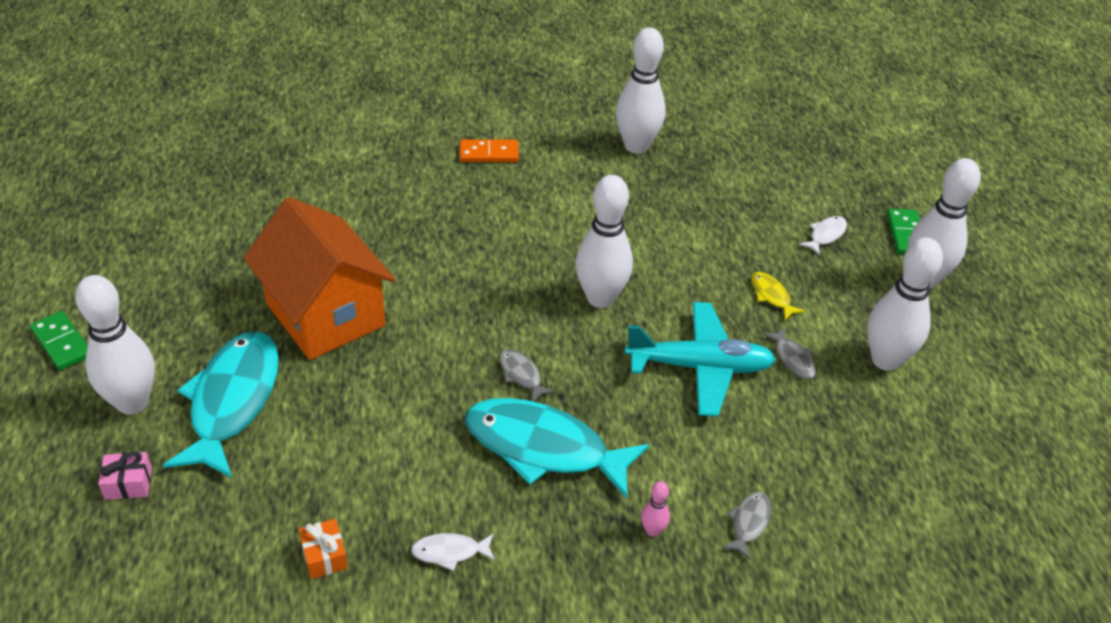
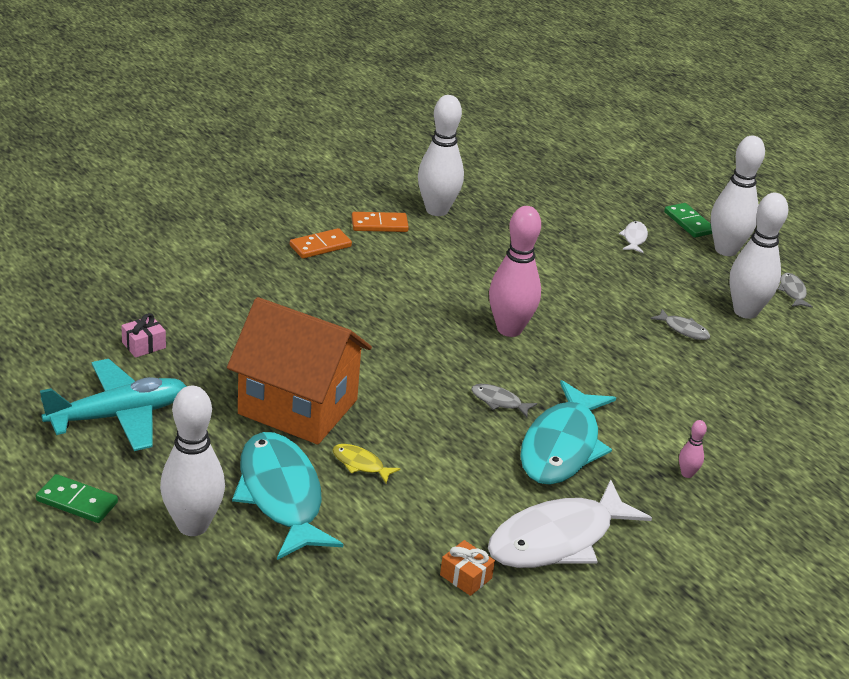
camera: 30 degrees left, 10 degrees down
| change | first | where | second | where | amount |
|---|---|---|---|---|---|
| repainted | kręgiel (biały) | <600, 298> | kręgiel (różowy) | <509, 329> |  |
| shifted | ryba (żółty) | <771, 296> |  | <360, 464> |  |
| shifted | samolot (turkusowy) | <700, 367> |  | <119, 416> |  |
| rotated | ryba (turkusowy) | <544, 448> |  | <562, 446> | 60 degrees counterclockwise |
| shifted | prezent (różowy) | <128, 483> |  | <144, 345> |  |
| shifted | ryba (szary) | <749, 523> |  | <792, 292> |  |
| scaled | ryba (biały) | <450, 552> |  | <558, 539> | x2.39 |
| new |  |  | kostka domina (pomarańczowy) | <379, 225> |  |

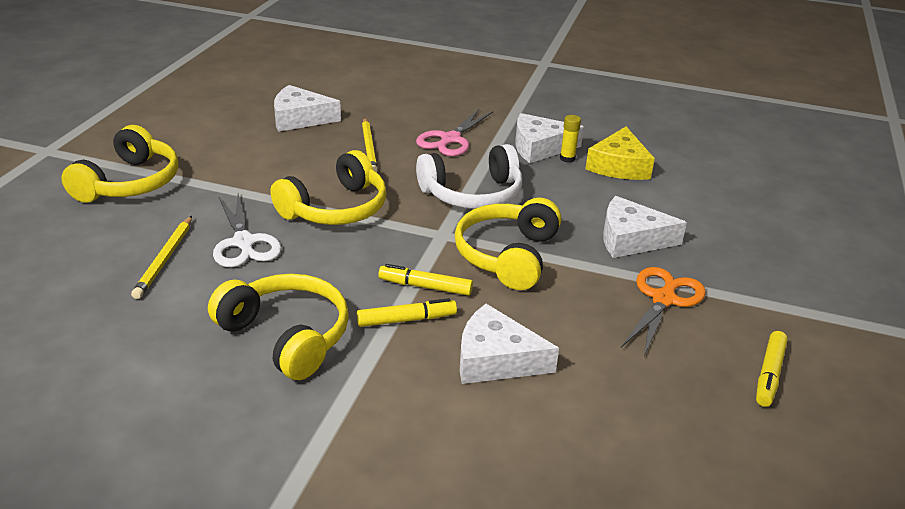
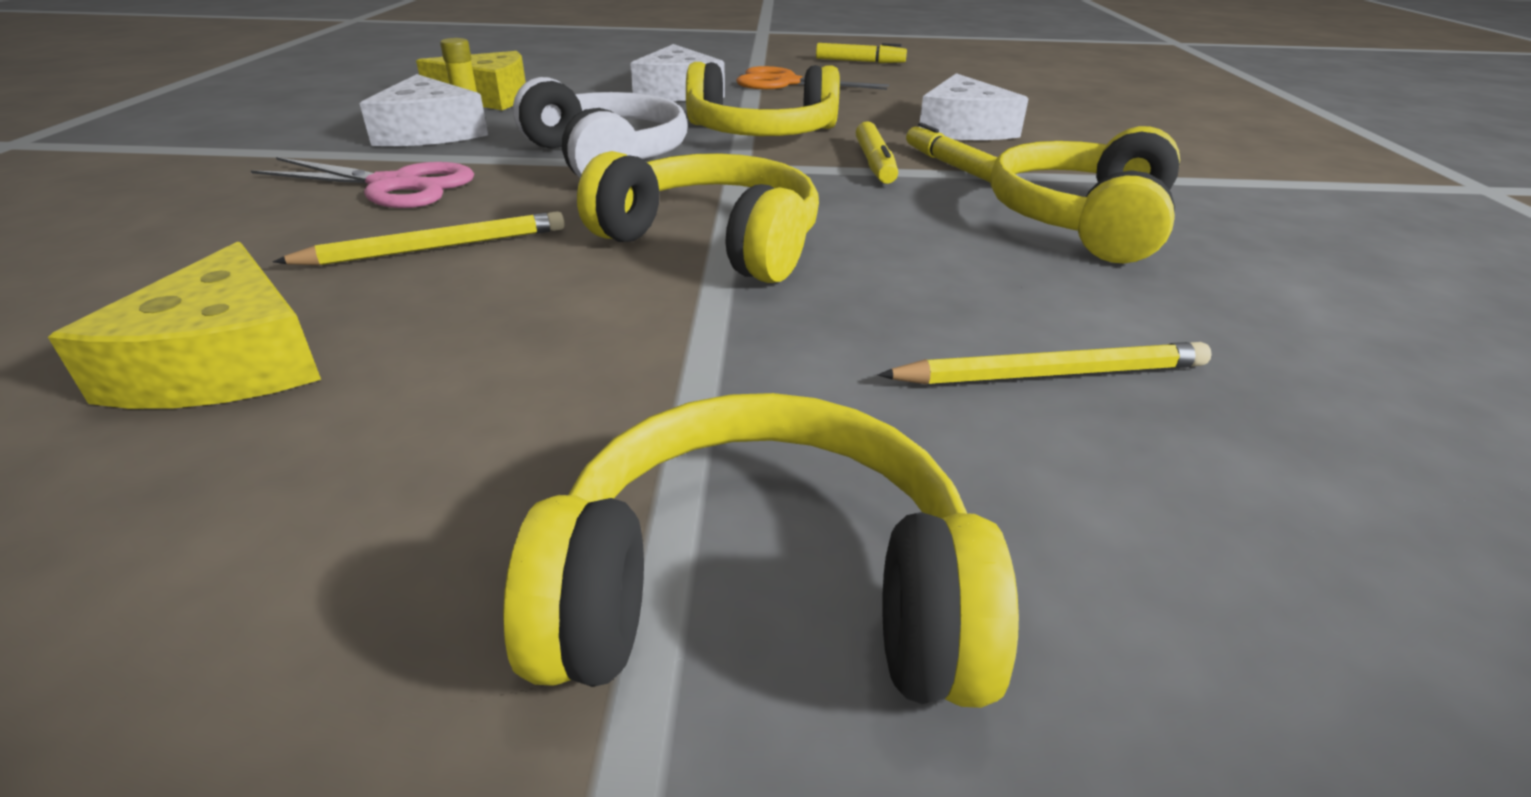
camera: 105 degrees left, 0 degrees up
| change | first | where | second | where | amount |
|---|---|---|---|---|---|
| repainted | ser (biały) | <300, 118> | ser (żółty) | <225, 362> |  |
| gone | nożyczki (biały) | <244, 242> |  |  |  |

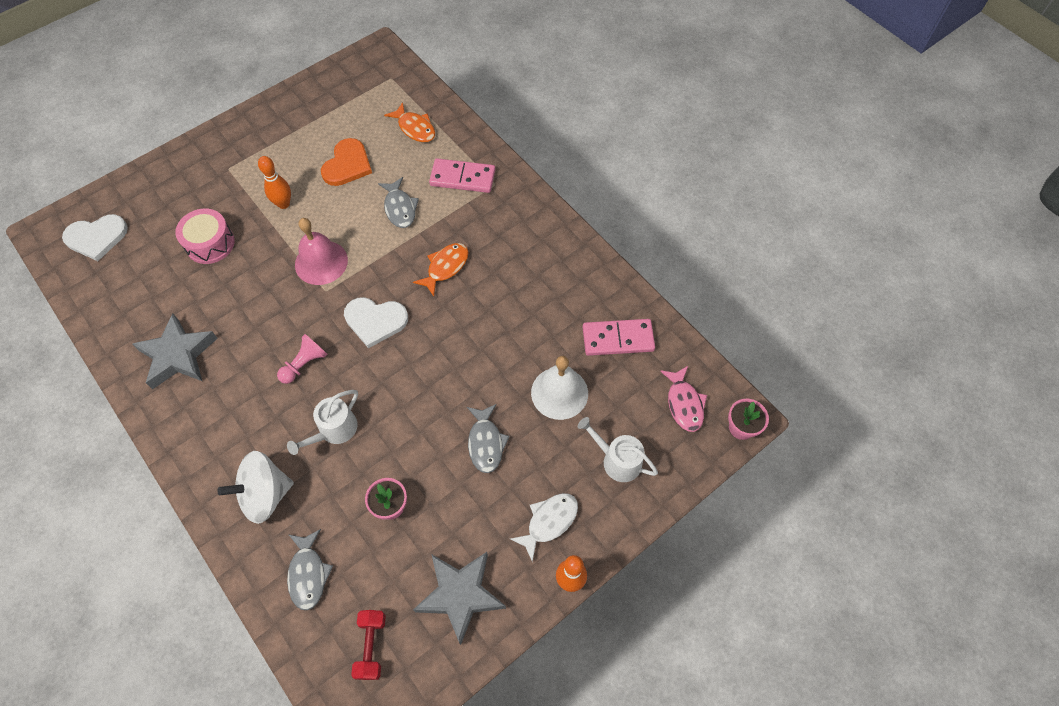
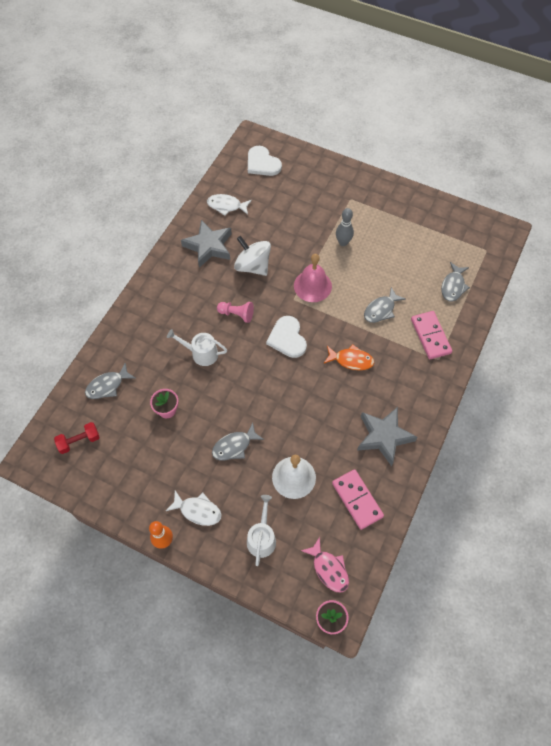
camera: 65 degrees right, 0 degrees up
| change | first | where | second | where | amount |
|---|---|---|---|---|---|
| repainted | ryba (pomarańczowy) | <415, 128> | ryba (szary) | <453, 286> |  |
| gone | serce (pomarańczowy) | <347, 165> |  |  |  |
| repainted | kręgiel (pomarańczowy) | <283, 204> | kręgiel (szary) | <343, 242> |  |
| gone | bęben (różowy) | <210, 243> |  |  |  |
| rotated | ryba (różowy) | <684, 403> |  | <329, 569> | 90 degrees counterclockwise |
| shifted | bączek (biały) | <265, 495> |  | <253, 266> |  |
| shifted | gwiazda (szary) | <460, 595> |  | <384, 436> |  |
| new |  |  | ryba (biały) | <226, 206> |  |

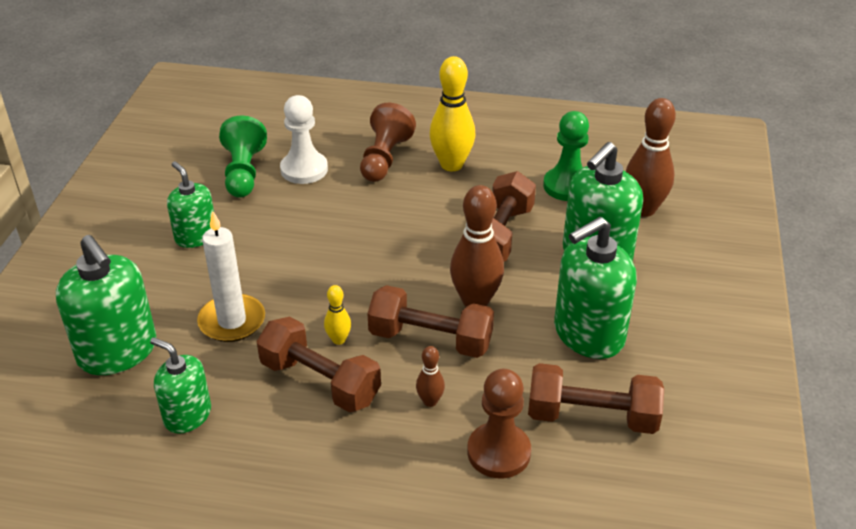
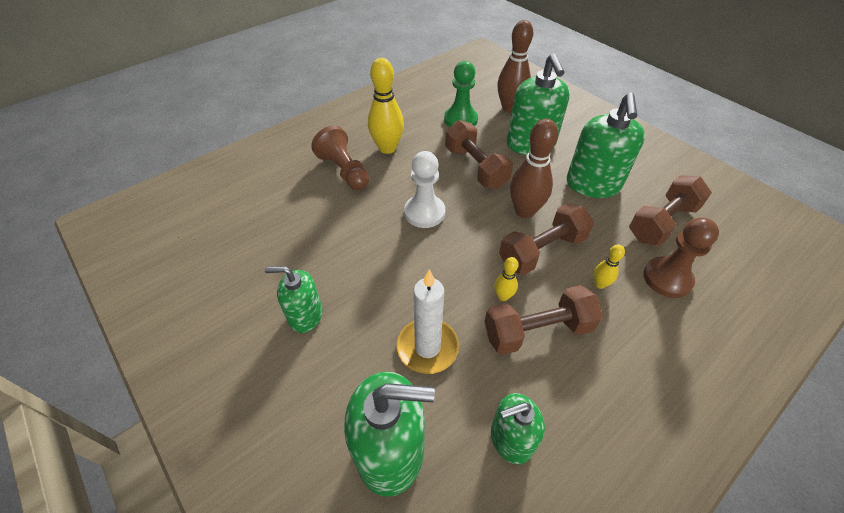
camera: 50 degrees left, 10 degrees up
| change | first | where | second | where | amount |
|---|---|---|---|---|---|
| shifted | pionek (biały) | <304, 169> |  | <424, 212> |  |
| gone | pionek (zielony) | <243, 172> |  |  |  |
| repainted | kręgiel (brązowy) | <430, 401> | kręgiel (żółty) | <599, 284> |  |

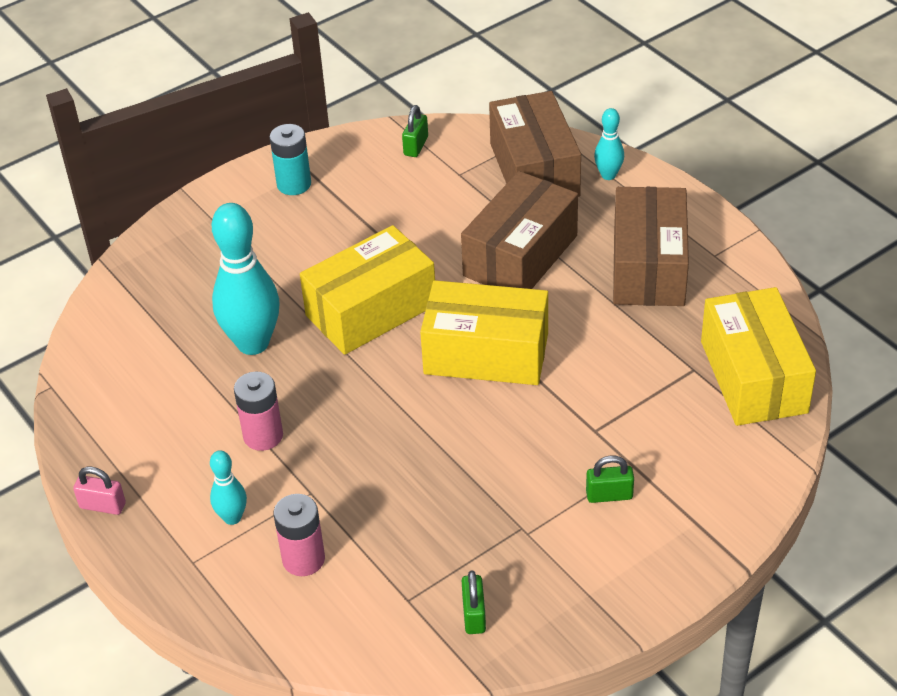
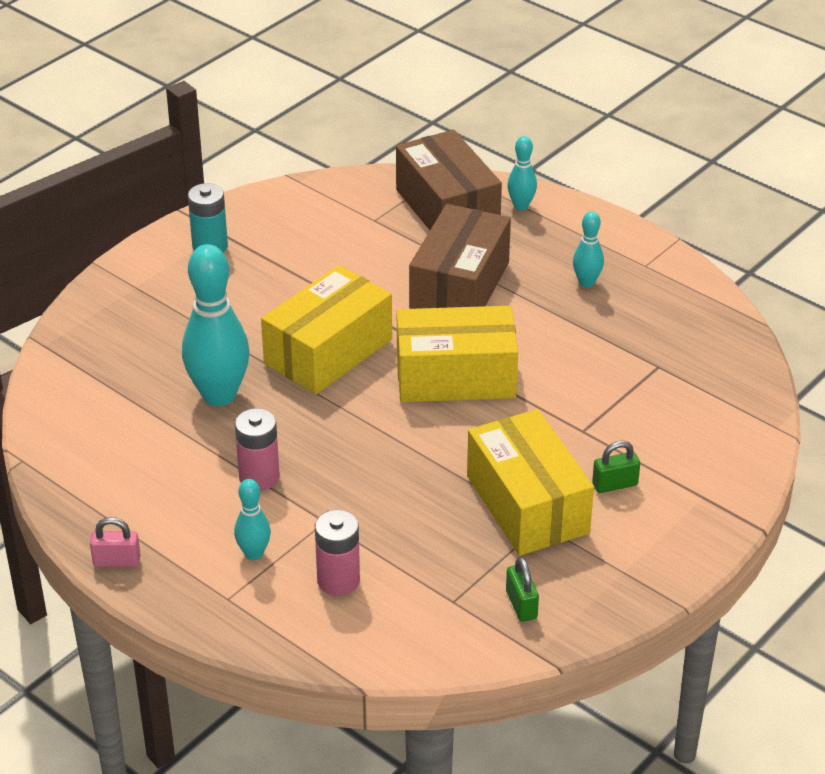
camera: 15 degrees left, 5 degrees down
| change | first | where | second | where | amount |
|---|---|---|---|---|---|
| gone | kłódka (zielony) | <416, 146> |  |  |  |
| swapped | pudełko (brązowy) | <648, 267> | kręgiel (turkusowy) | <586, 282> |  |
| shifted | pudełko (żółty) | <753, 377> |  | <527, 504> |  |

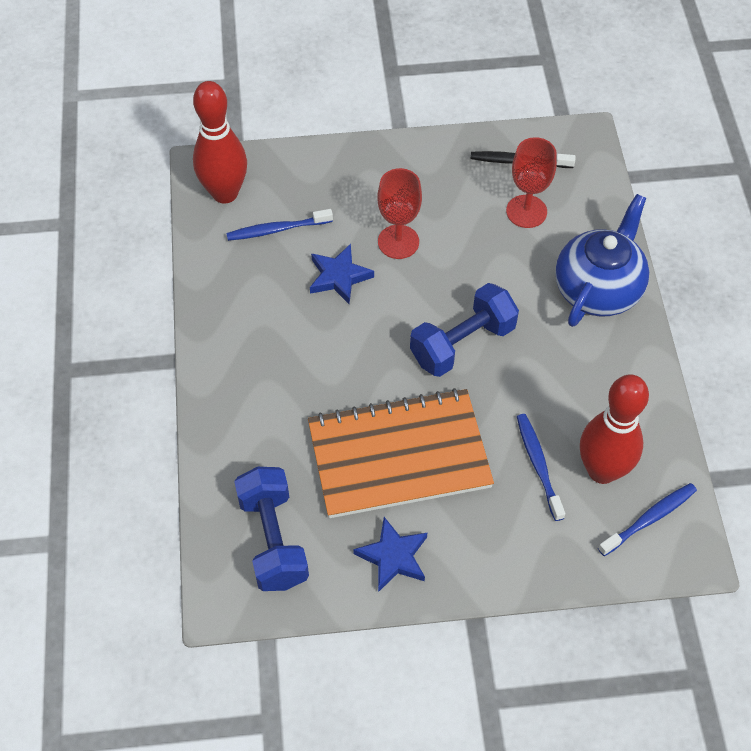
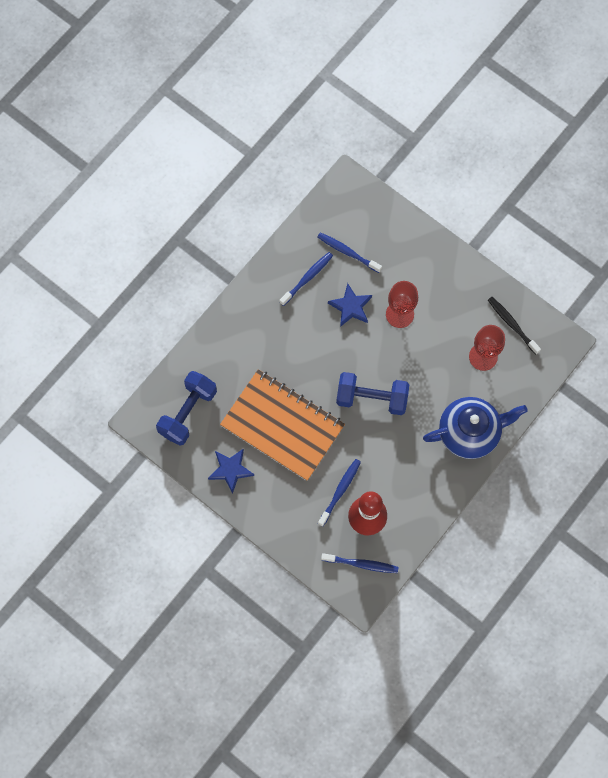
camera: 45 degrees right, 15 degrees up
| change | first | where | second | where | amount |
|---|---|---|---|---|---|
| gone | kręgiel (czerwony) | <225, 193> |  |  |  |
| new |  |  | szczoteczka do zębów (niebieski) | <307, 278> |  |

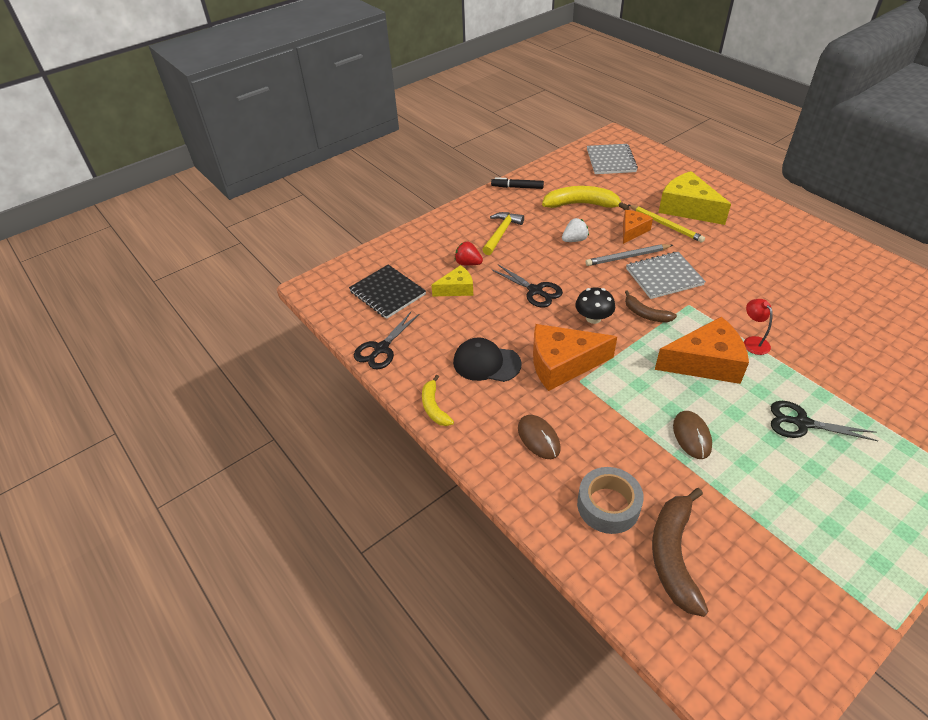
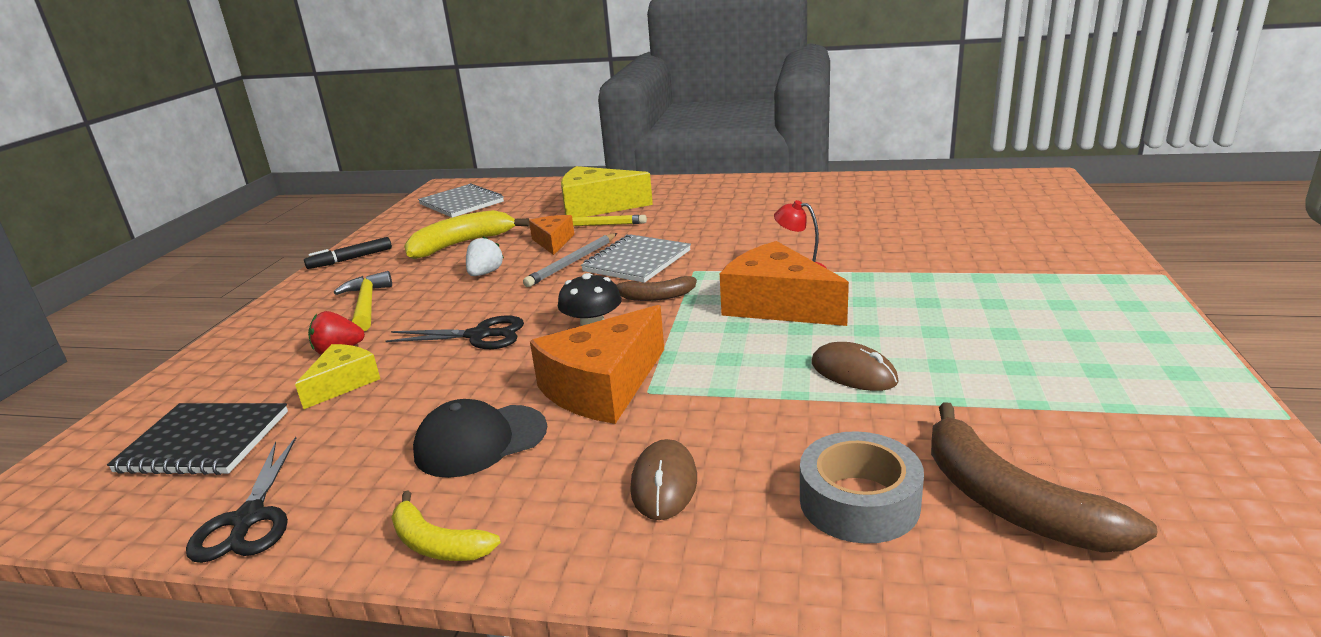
camera: 40 degrees left, 20 degrees down
| change | first | where | second | where | amount |
|---|---|---|---|---|---|
| rotated | ser (pomarańczowy) | <705, 362> |  | <777, 305> | 90 degrees counterclockwise |
| gone | nożyczki (czarny) | <801, 423> |  |  |  |
| rotated | myszka (brązowy) | <538, 438> |  | <664, 483> | 75 degrees clockwise |

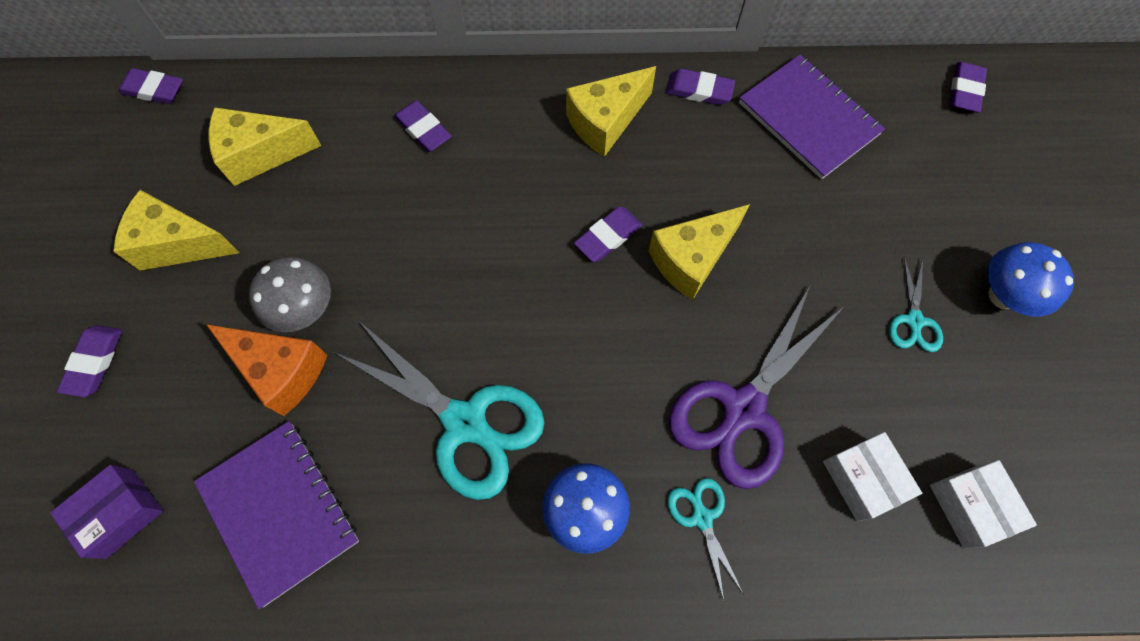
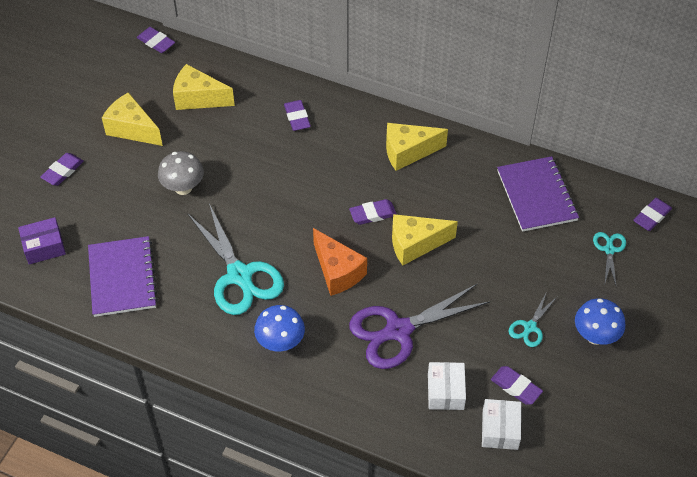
camera: 25 degrees right, 15 degrees down
| change | first | where | second | where | amount |
|---|---|---|---|---|---|
| shifted | gumka do mazania (fioletowy) | <699, 90> |  | <516, 387> |  |
| shifted | ser (pomarańczowy) | <281, 370> |  | <337, 272> |  |
| shifted | nożyczki (turkusowy) | <702, 518> |  | <609, 250> |  |

